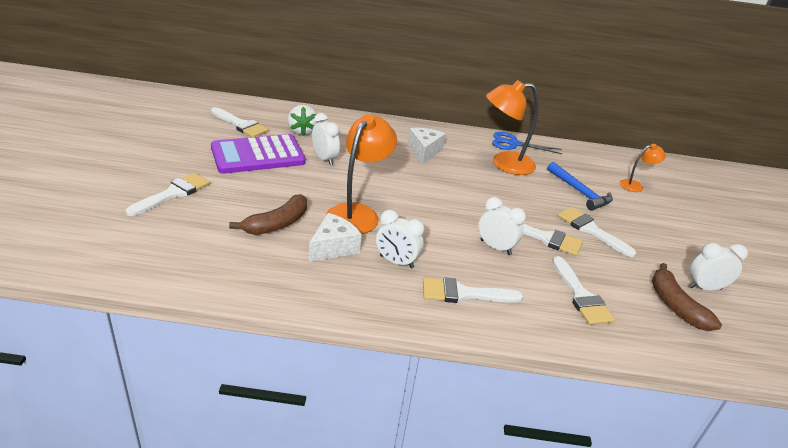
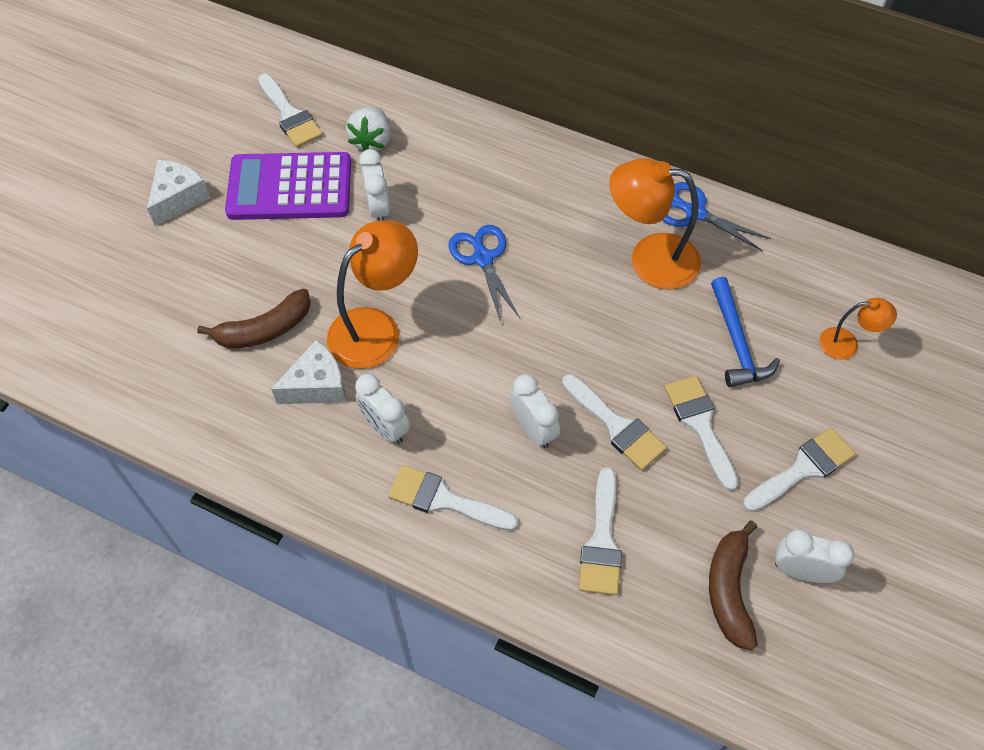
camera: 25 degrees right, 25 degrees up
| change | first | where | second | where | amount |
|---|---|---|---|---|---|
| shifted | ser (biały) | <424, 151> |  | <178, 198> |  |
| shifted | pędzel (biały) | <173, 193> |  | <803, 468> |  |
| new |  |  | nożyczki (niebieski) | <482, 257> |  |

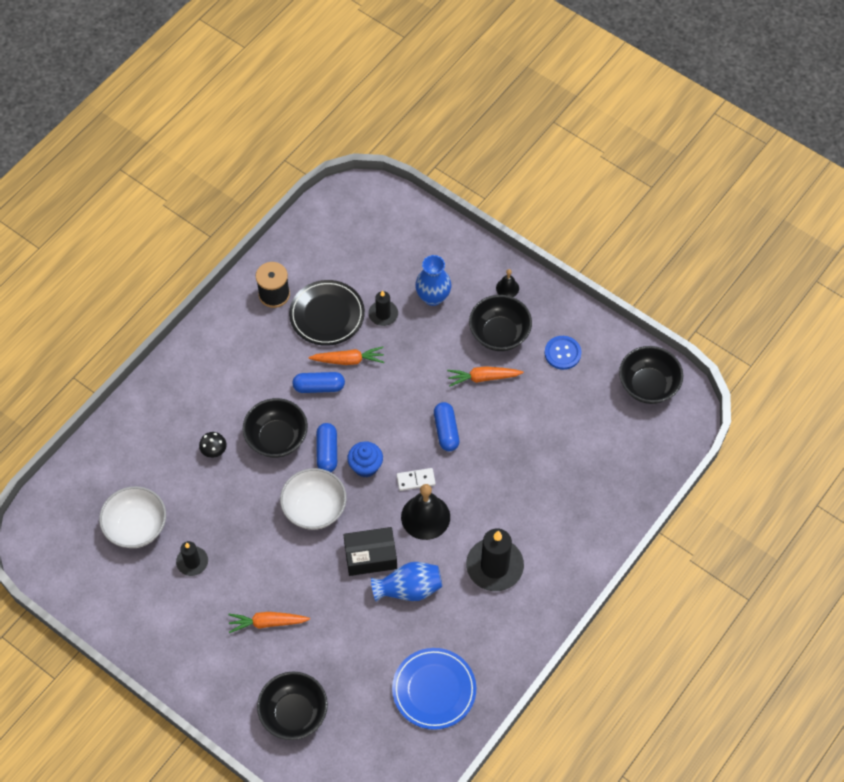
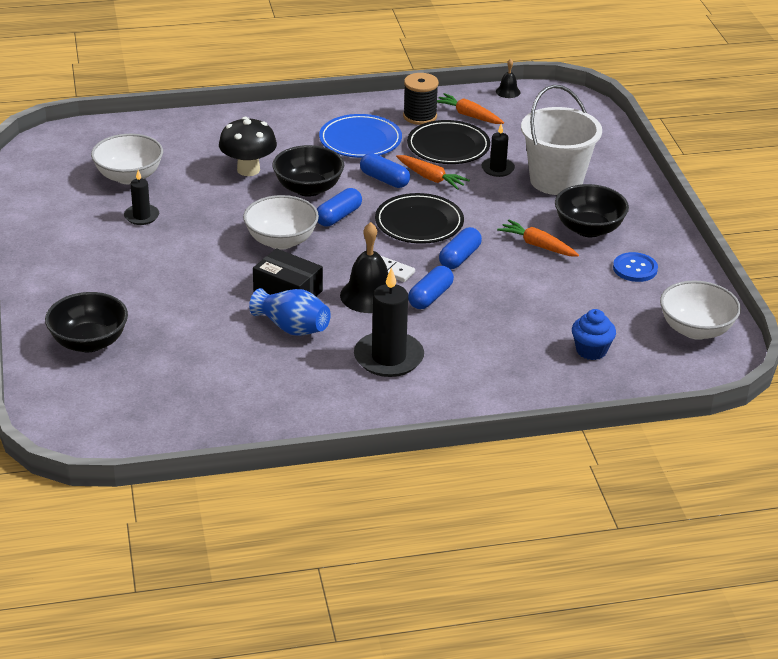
camera: 40 degrees right, 25 degrees down
| change | first | where | second | where | amount |
|---|---|---|---|---|---|
| swapped | wazon (niebieski) | <433, 297> | wiadro (biały) | <556, 180> |  |
| shifted | dzwonek (czarny) | <507, 288> |  | <508, 92> |  |
| repainted | miska (czarny) | <648, 385> | miska (biały) | <696, 329> |  |
| scaled | grzyb (czarny) | <214, 451> |  | <248, 170> | x1.94 |
| shifted | muffinka (niebieski) | <365, 466> |  | <591, 350> |  |
| shifted | marchewka (pomarańczowy) | <267, 623> |  | <468, 115> |  |
| shifted | talerz (niebieski) | <434, 690> |  | <360, 140> |  |
| new |  |  | talerz (czarny) | <419, 223> |  |
| new |  |  | kapsułka (niebieski) | <430, 297> |  |

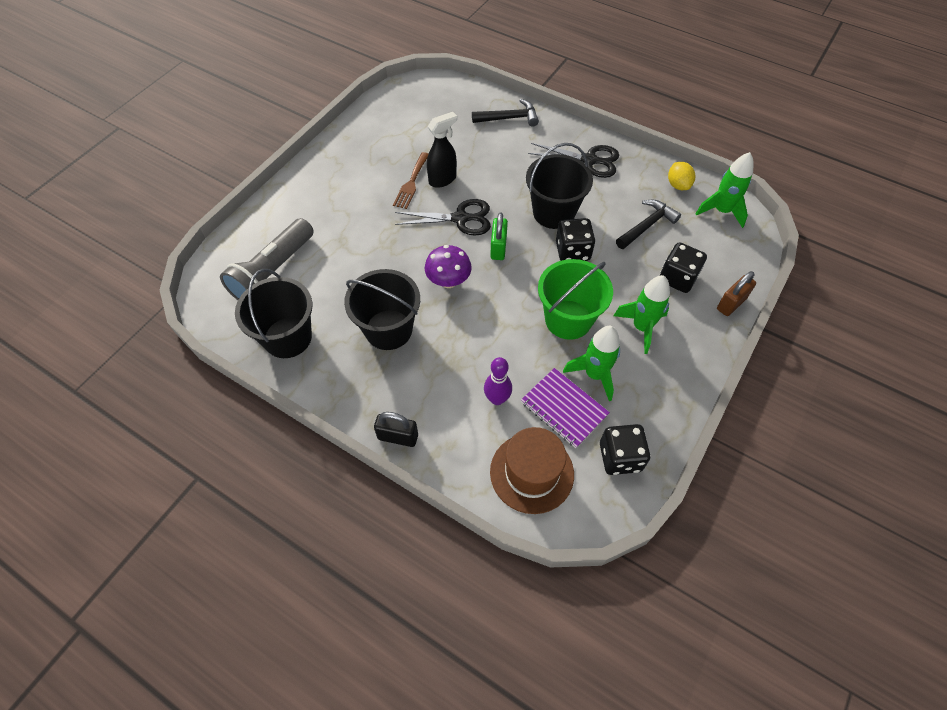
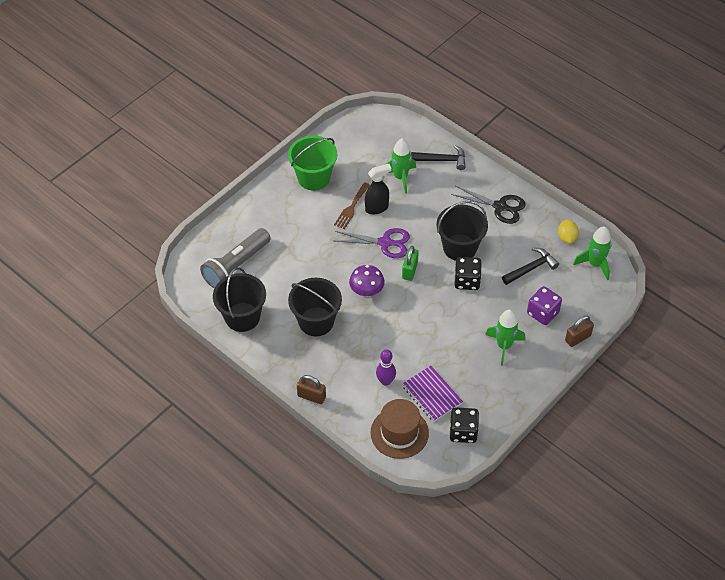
camera: 10 degrees right, 5 degrees down
| change | first | where | second | where | amount |
|---|---|---|---|---|---|
| repainted | nożyczki (czarny) | <460, 218> | nożyczki (fioletowy) | <385, 243> |  |
| repainted | kostka do gry (czarny) | <677, 278> | kostka do gry (fioletowy) | <542, 313> |  |
| shifted | wiadro (zielony) | <568, 319> |  | <314, 178> |  |
| shifted | rakieta (zielony) | <594, 374> |  | <400, 177> |  |
| repainted | kłódka (czarny) | <398, 437> | kłódka (brązowy) | <311, 396> |  |

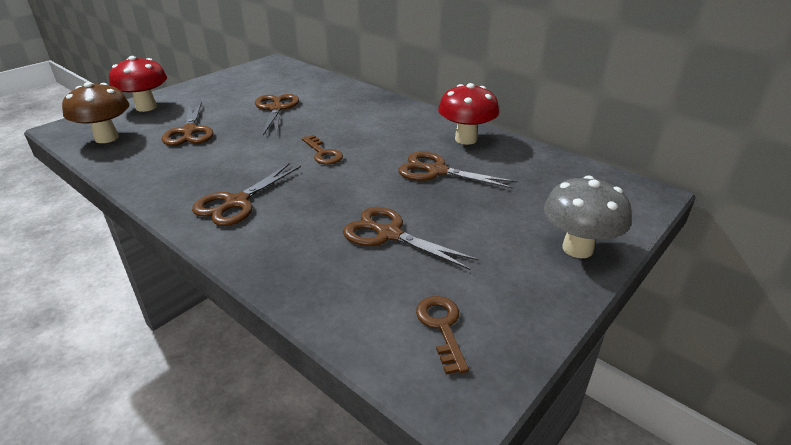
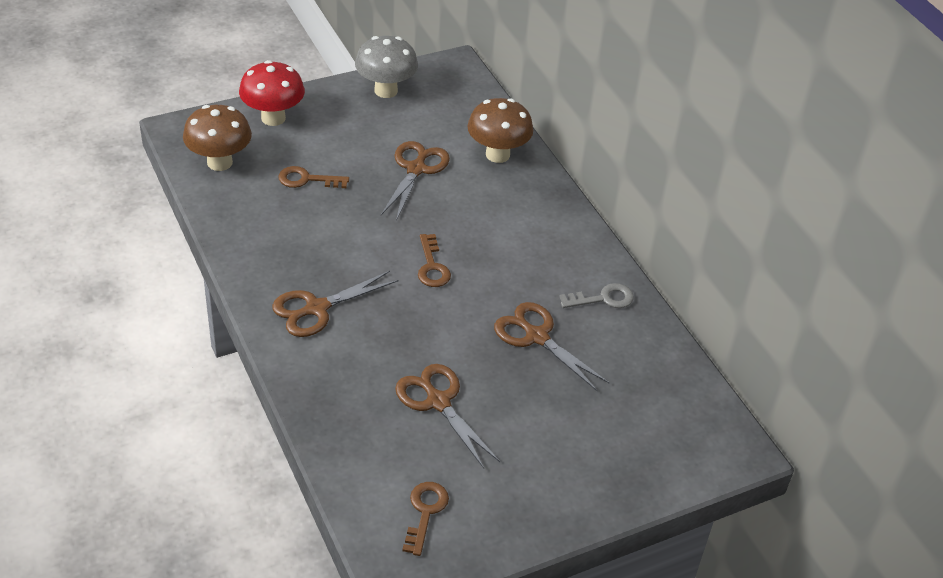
camera: 20 degrees right, 10 degrees up
| change | first | where | second | where | amount |
|---|---|---|---|---|---|
| swapped | grzyb (czerwony) | <466, 139> | klucz (szary) | <603, 299> |  |
| swapped | nożyczki (brązowy) | <189, 131> | klucz (brązowy) | <307, 179> |  |
| shifted | grzyb (szary) | <577, 248> |  | <386, 90> |  |
| new |  |  | grzyb (brązowy) | <497, 154> |  |

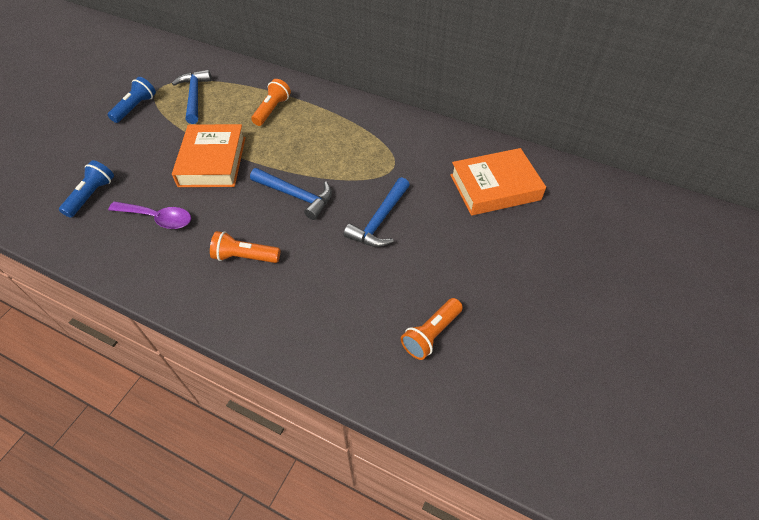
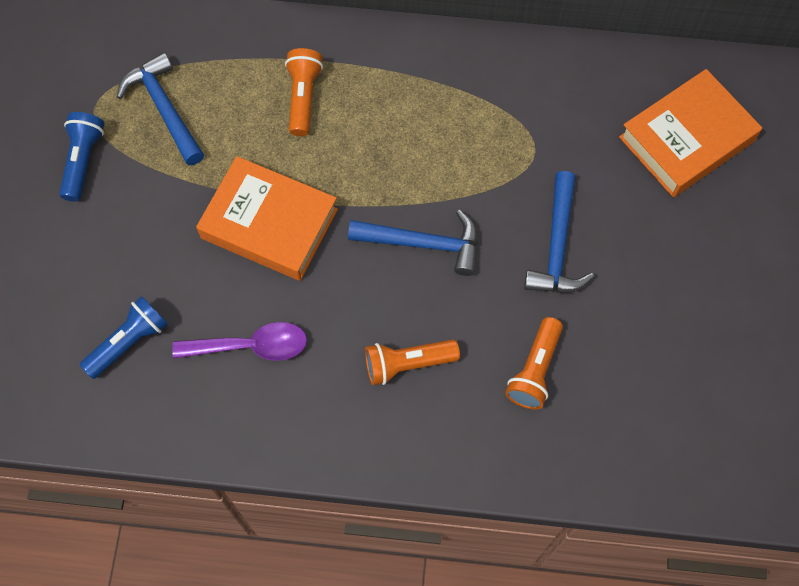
camera: 20 degrees left, 15 degrees up
| change | first | where | second | where | amount |
|---|---|---|---|---|---|
| rotated | książka (pomarańczowy) | <212, 161> |  | <269, 223> | 45 degrees counterclockwise |
| rotated | latarka (niebieski) | <92, 195> |  | <129, 342> | 45 degrees clockwise |
| shifted | latarka (pomarańczowy) | <431, 334> |  | <534, 370> |  |

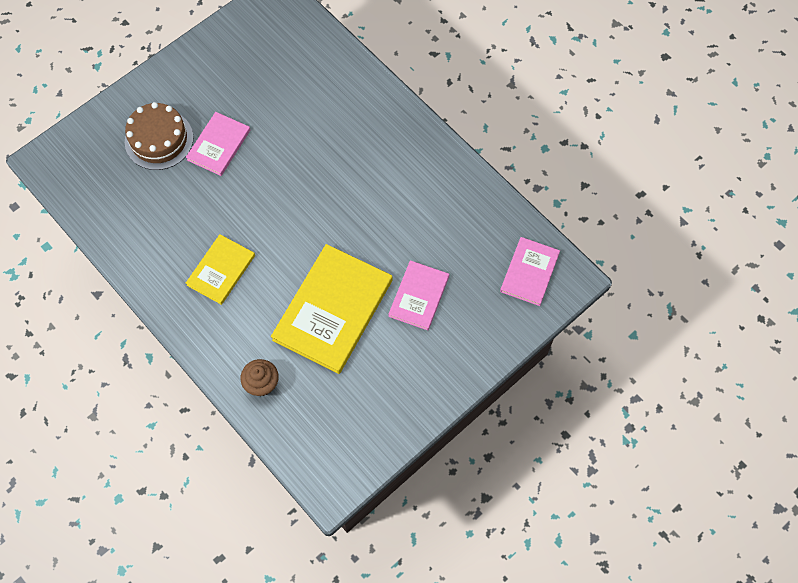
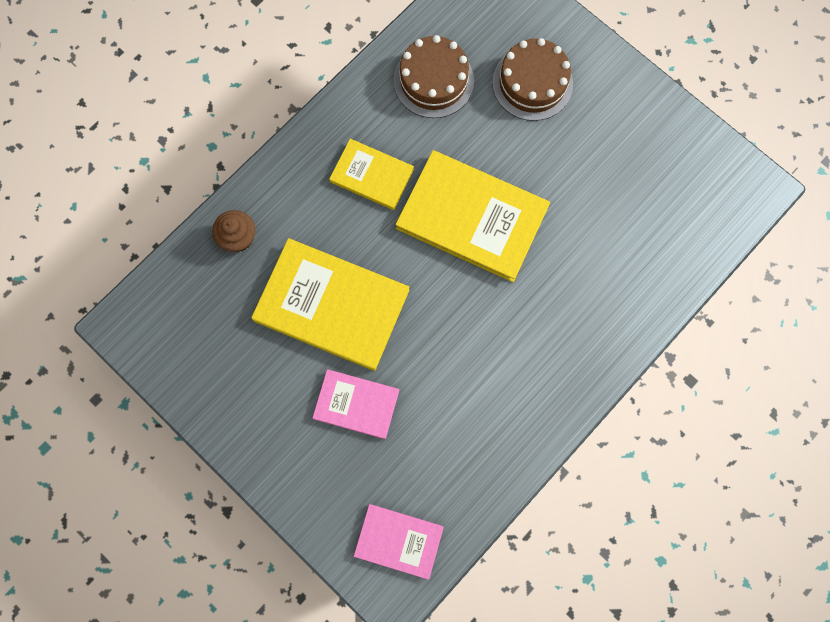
camera: 85 degrees right, 10 degrees up
| change | first | where | second | where | amount |
|---|---|---|---|---|---|
| gone | książka (różowy) | <218, 145> |  |  |  |
| new |  |  | tort (brązowy) | <433, 80> |  |
| new |  |  | książka (żółty) | <472, 217> |  |

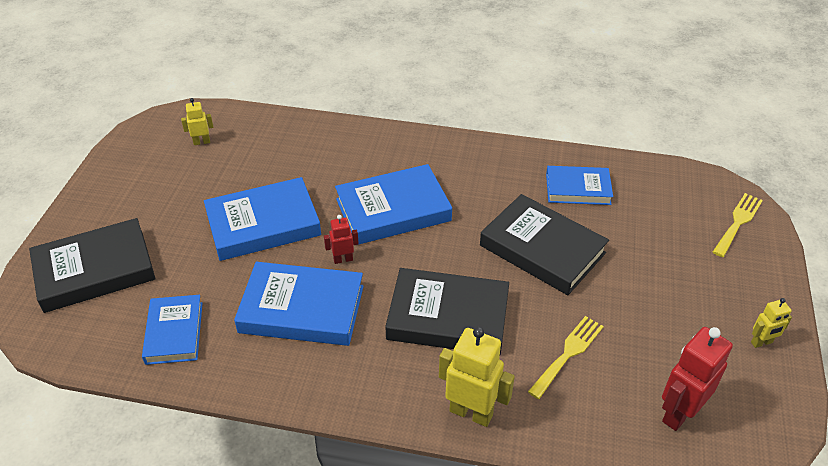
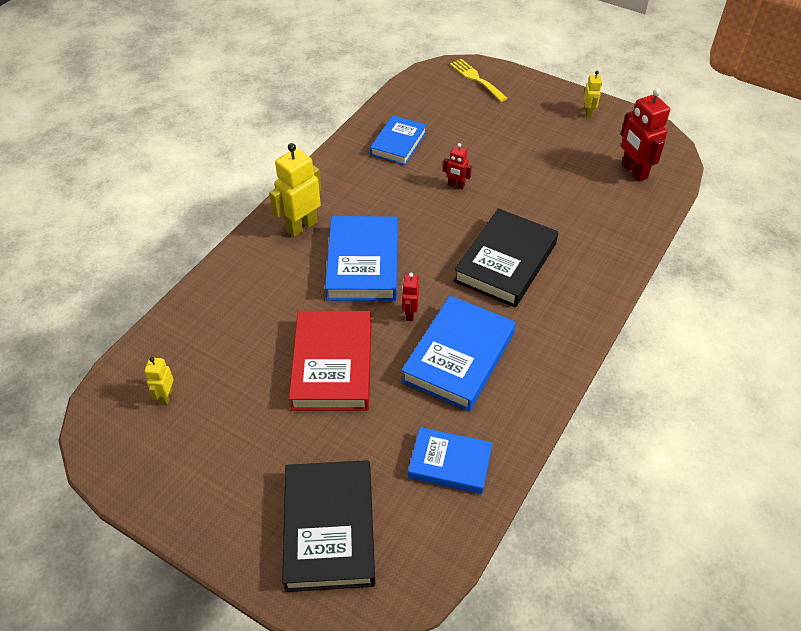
camera: 70 degrees left, 5 degrees up
| change | first | where | second | where | amount |
|---|---|---|---|---|---|
| repainted | książka (niebieski) | <263, 224> | książka (czerwony) | <332, 365> |  |
| swapped | książka (czarny) | <542, 249> | robot (czerwony) | <456, 186> |  |
| gone | widelec (żółty) | <568, 353> |  |  |  |
| shifted | robot (żółty) | <471, 412> |  | <301, 226> |  |

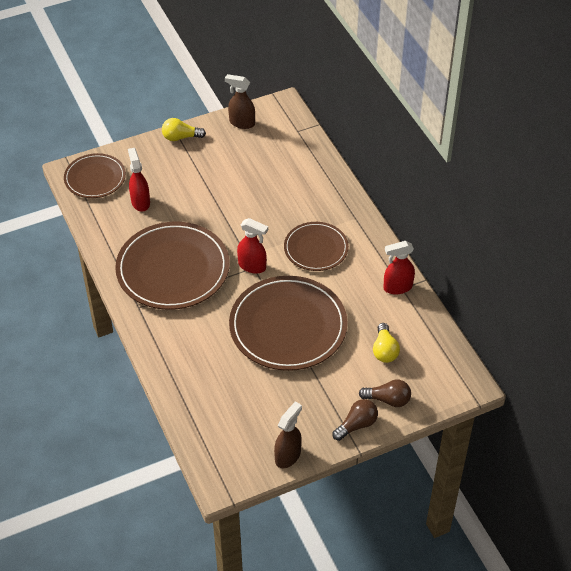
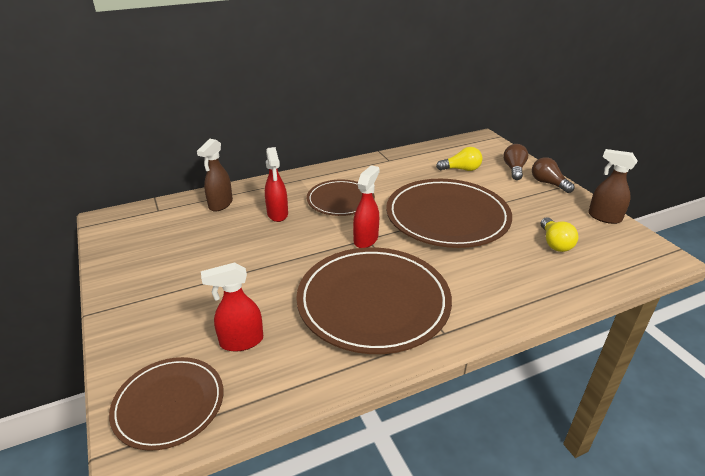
camera: 90 degrees left, 15 degrees down
| change | first | where | second | where | amount |
|---|---|---|---|---|---|
| shifted | spryskiwacz (brązowy) | <241, 123> |  | <220, 204> |  |
| shifted | żarówka (żółty) | <181, 137> |  | <554, 243> |  |
| shifted | spryskiwacz (czerwony) | <397, 287> |  | <277, 214> |  |

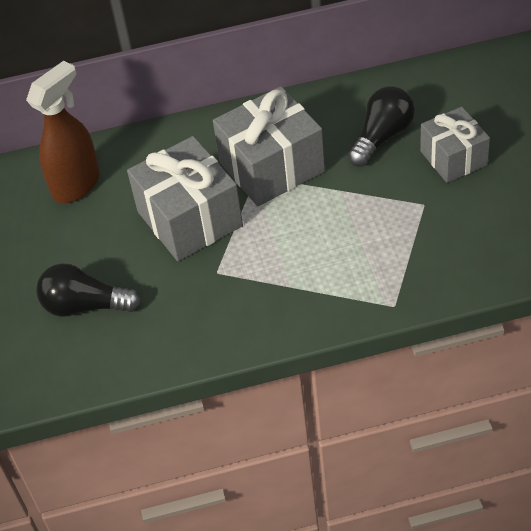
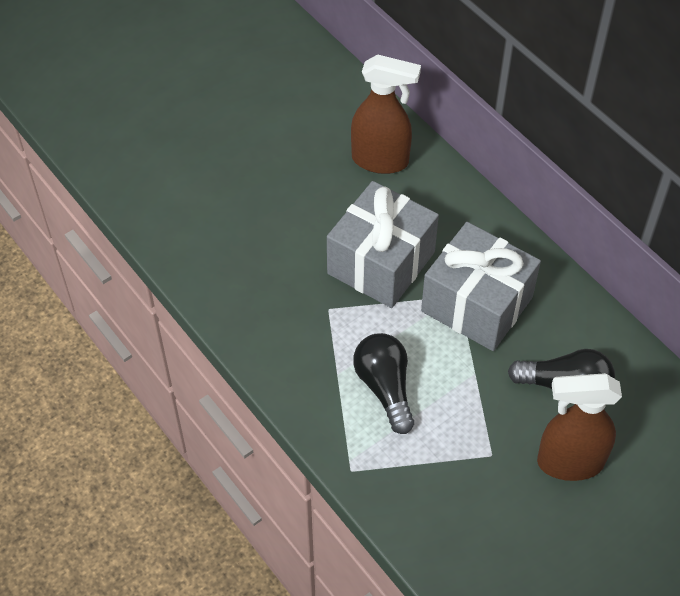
camera: 60 degrees right, 5 degrees up
| change | first | where | second | where | amount |
|---|---|---|---|---|---|
| swapped | prezent (szary) | <453, 158> | spryskiwacz (brązowy) | <569, 462> |  |
| shifted | żarówka (czarny) | <85, 306> |  | <385, 388> |  |

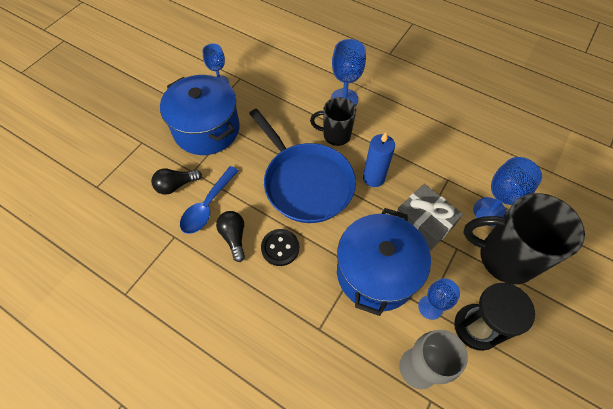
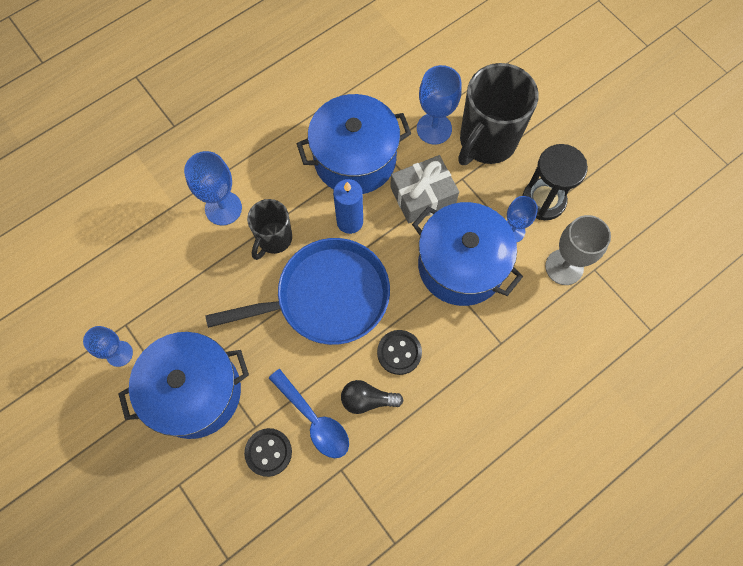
camera: 70 degrees left, 10 degrees up
| change | first | where | second | where | amount |
|---|---|---|---|---|---|
| swapped | żarówka (czarny) | <176, 185> | guzik (czarny) | <268, 452> |  |
| new |  |  | garnek (niebieski) | <355, 159> |  |

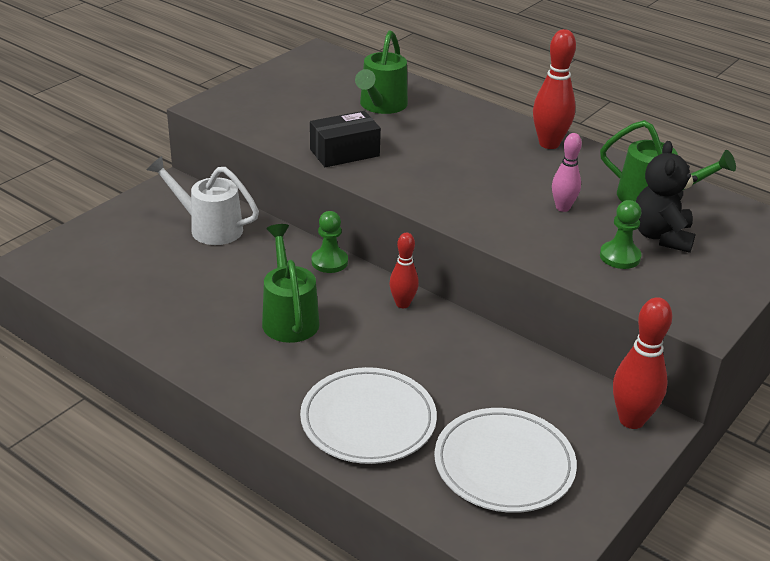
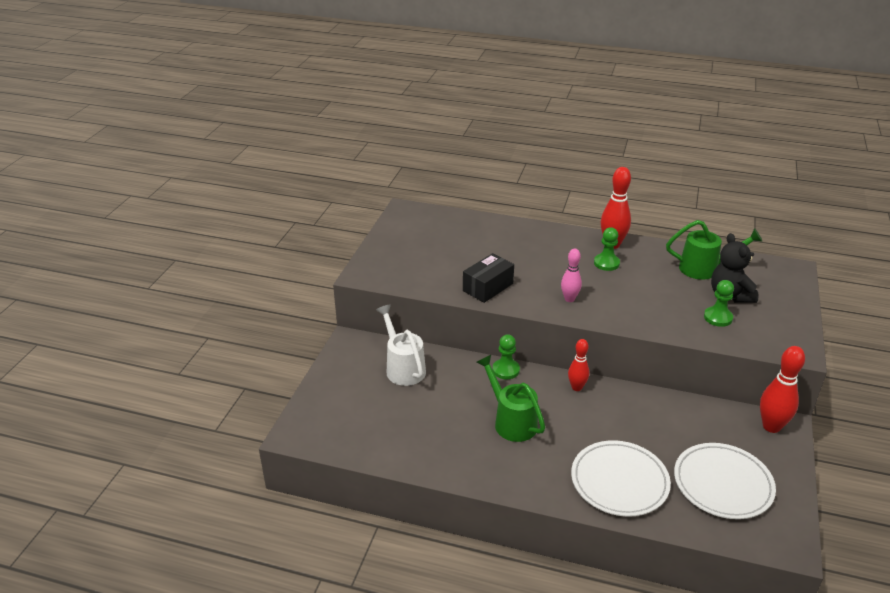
camera: 20 degrees left, 0 degrees up
| change | first | where | second | where | amount |
|---|---|---|---|---|---|
| gone | konewka (zielony) | <381, 106> |  |  |  |
| shifted | kręgiel (różowy) | <562, 208> |  | <569, 299> |  |
| rotated | konewka (biały) | <209, 228> |  | <403, 368> | 60 degrees clockwise |
| new |  |  | pionek (zielony) | <606, 263> |  |

